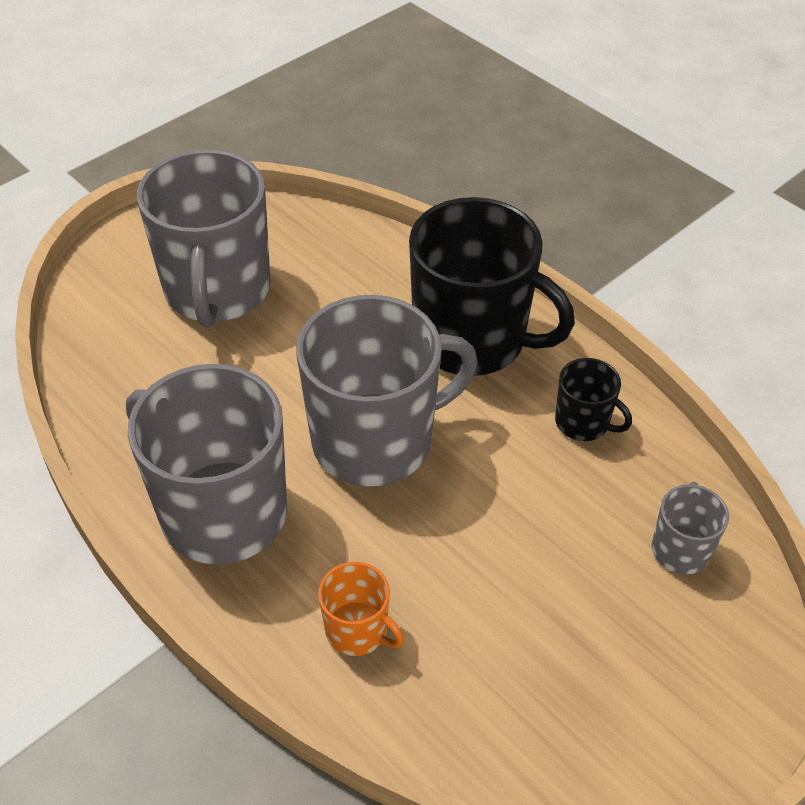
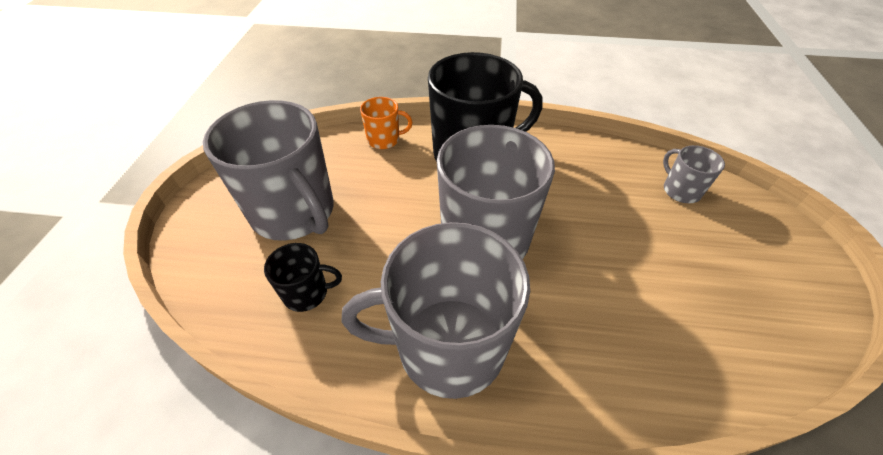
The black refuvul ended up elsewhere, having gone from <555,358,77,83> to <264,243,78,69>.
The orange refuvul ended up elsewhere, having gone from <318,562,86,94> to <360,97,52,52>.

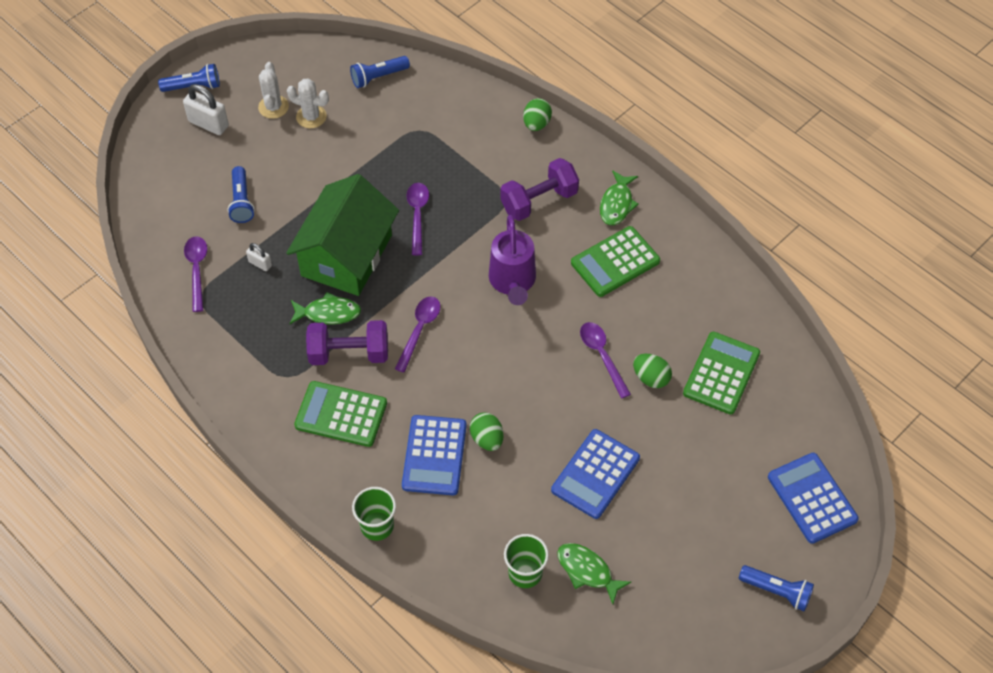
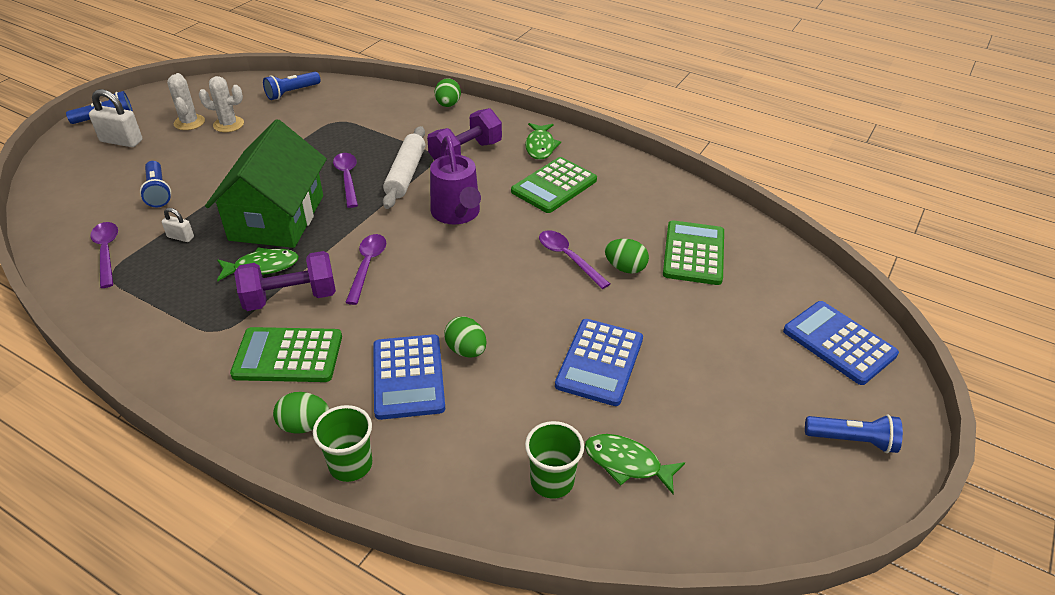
The second view gained the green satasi at <273,392,56,42>.
The second view gained the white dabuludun at <383,126,42,83>.

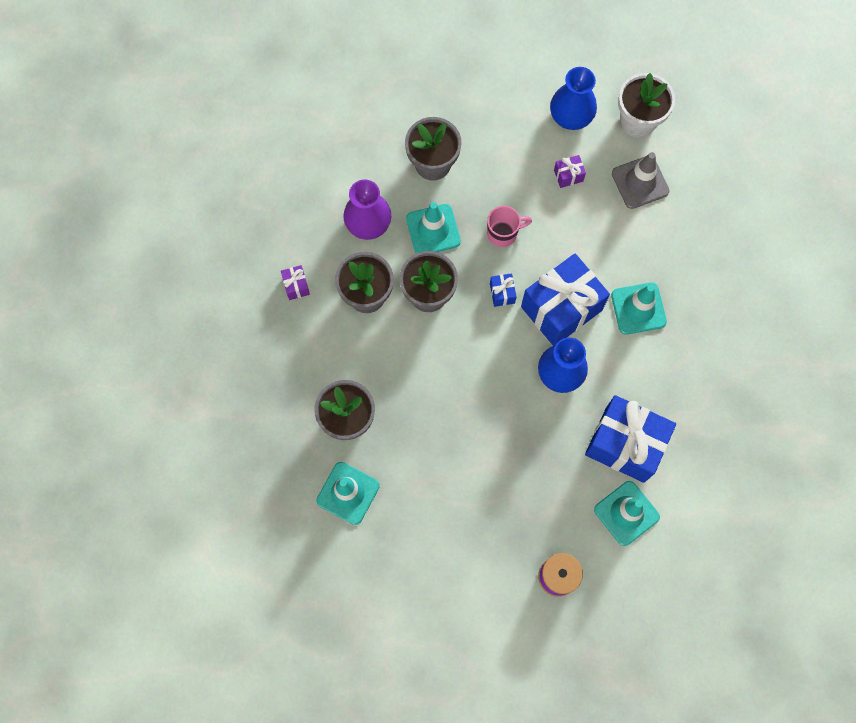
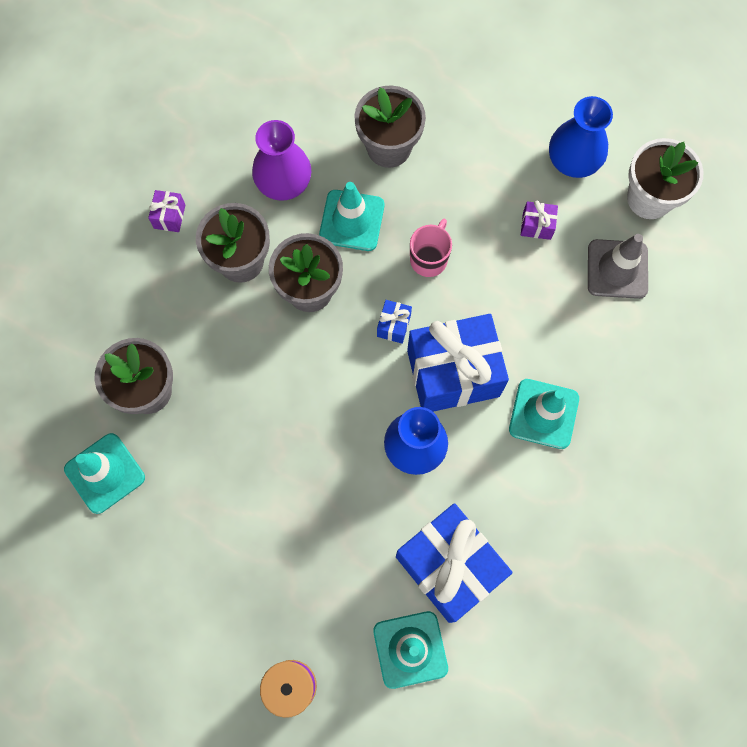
The pink refuvul at <487,206,45,41> ended up facing another way, 75 degrees counterclockwise from before.

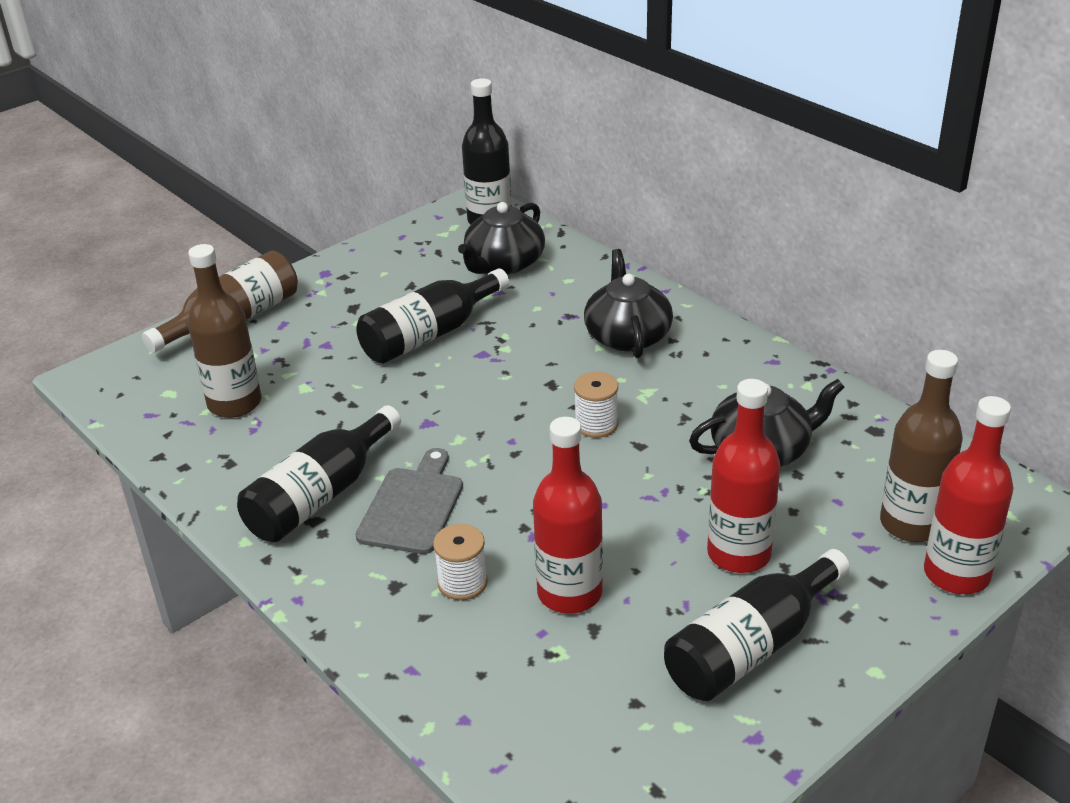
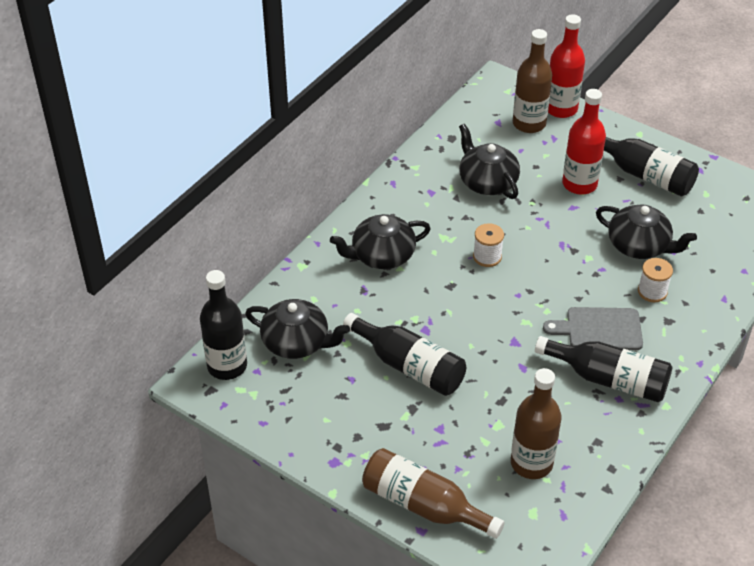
Where the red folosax stood at <533,417,70,197>, the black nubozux came to stand at <596,205,101,54>.

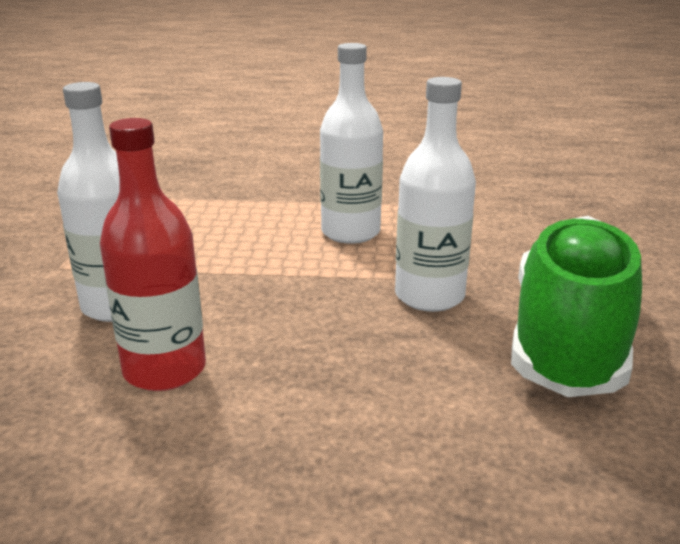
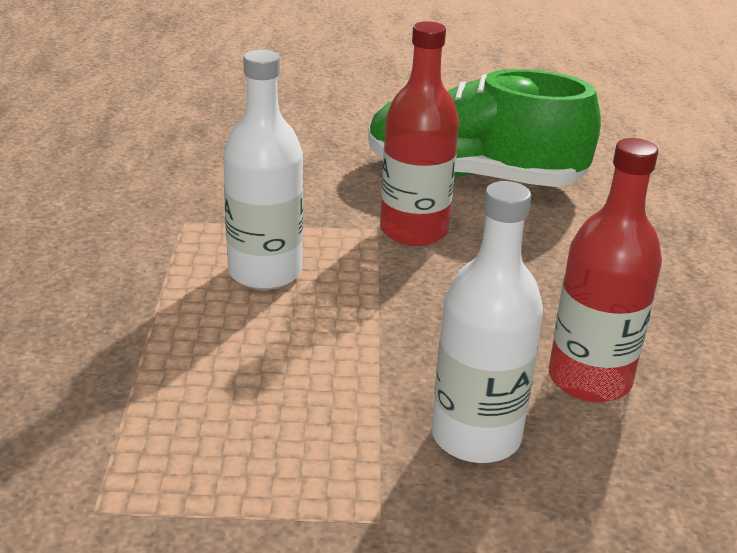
What was the white folosax at <395,77,81,235> turned into the red folosax at <380,21,79,225>.

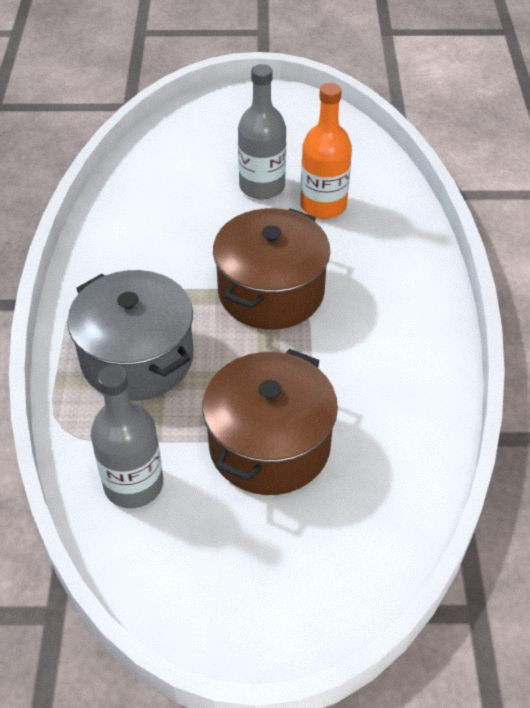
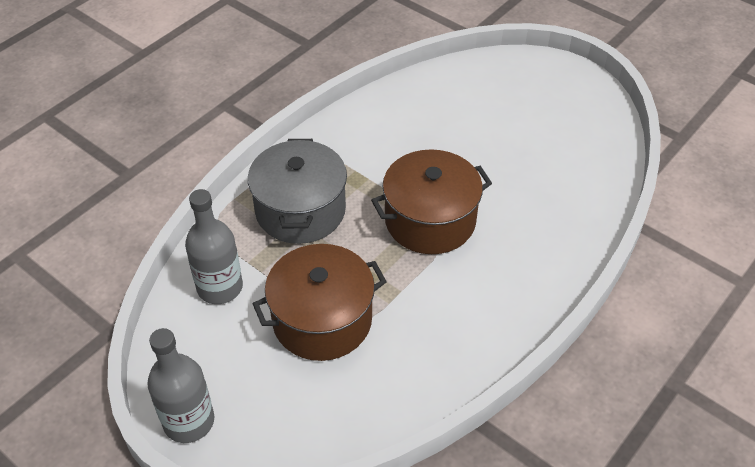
The grey folosax ended up elsewhere, having gone from <238,64,48,136> to <147,328,67,115>.
The second view lost the orange folosax at <300,83,52,136>.

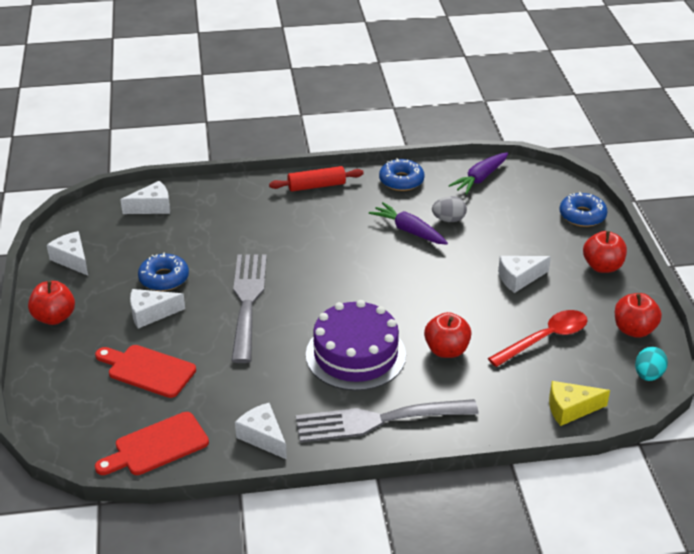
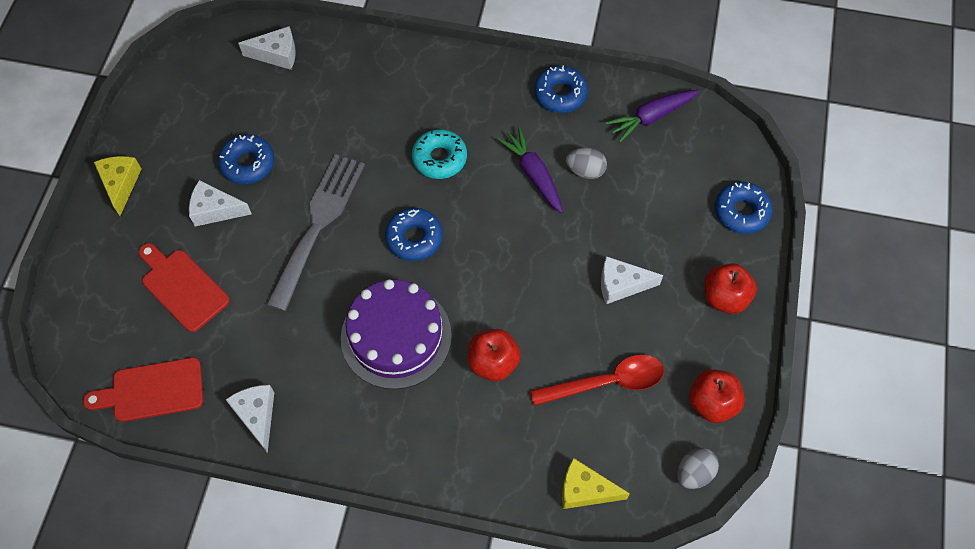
Where the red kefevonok stood at <28,281,47,44>, the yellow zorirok came to stand at <94,156,47,60>.
The second view gained the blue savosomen at <385,208,58,53>.
The second view gained the turquoise savosomen at <412,129,55,50>.
What was the turquoise satasi at <635,347,33,34> turned into the grey satasi at <677,447,42,42>.
The second view lost the white zorirok at <47,231,41,45>.
The second view lost the red dabuludun at <269,166,95,26>.
The second view lost the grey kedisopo at <296,399,183,44>.

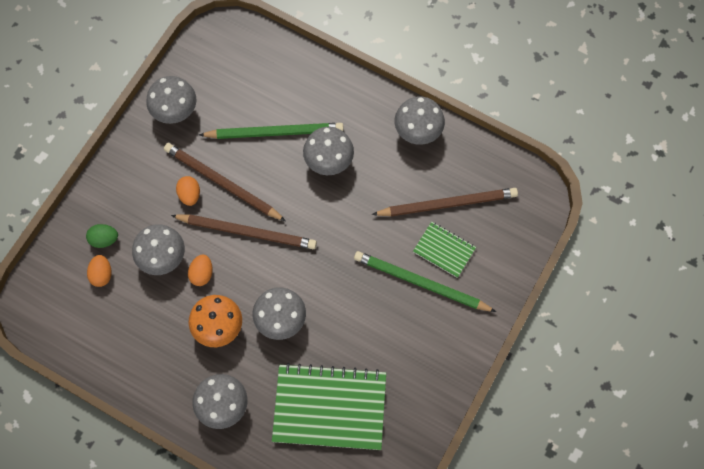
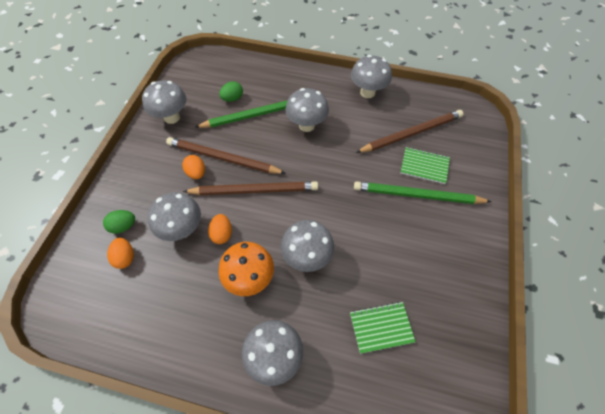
The second view gained the green satasi at <219,81,24,21>.
The size of the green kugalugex at <272,363,114,87> changed by a factor of 0.50.

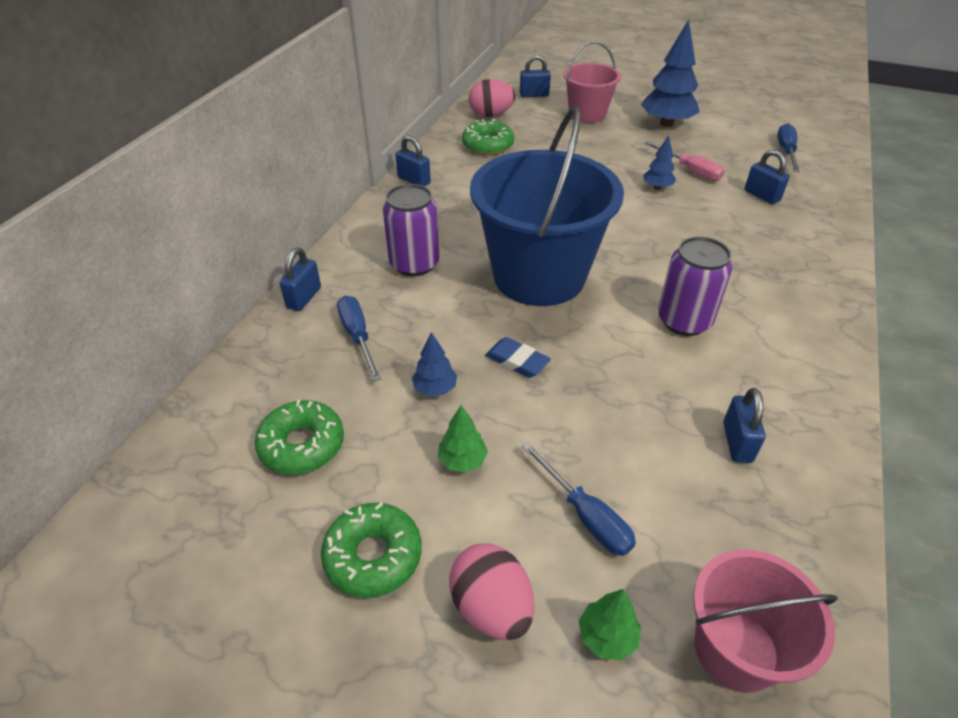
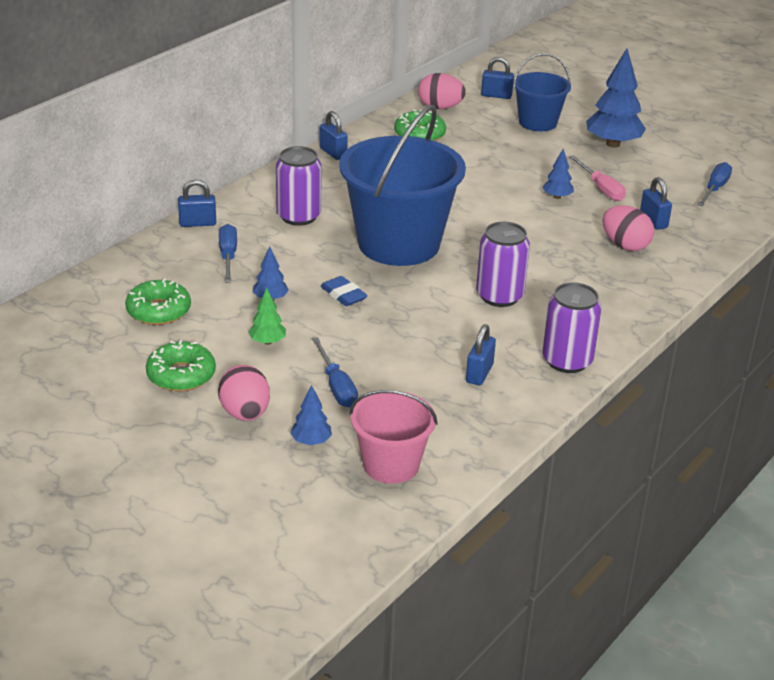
The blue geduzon at <279,247,42,64> ended up facing another way, 45 degrees clockwise from before.
What was the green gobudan at <579,589,62,71> turned into the blue gobudan at <290,385,42,60>.
What was the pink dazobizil at <564,41,57,82> turned into the blue dazobizil at <513,53,58,78>.
The second view gained the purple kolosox at <542,282,60,91>.
The second view gained the pink satasi at <603,205,51,46>.

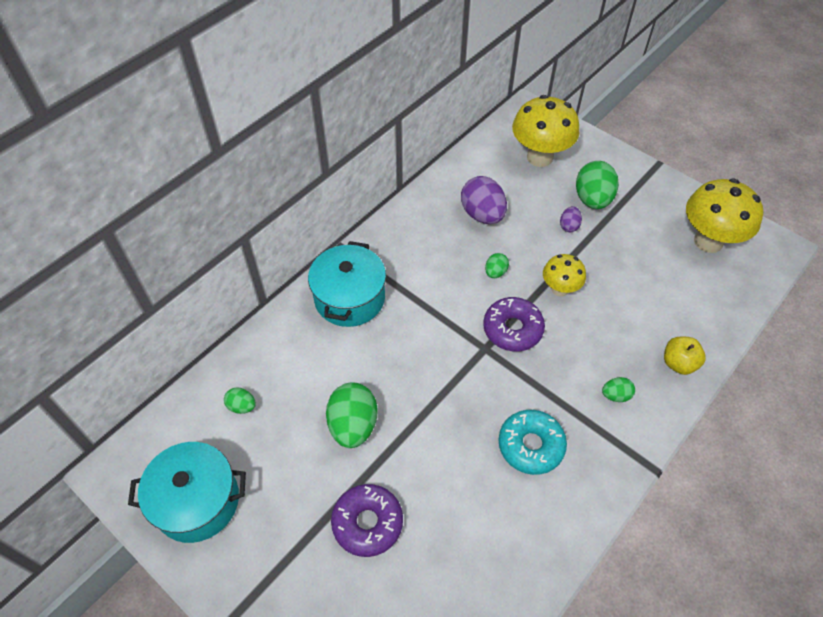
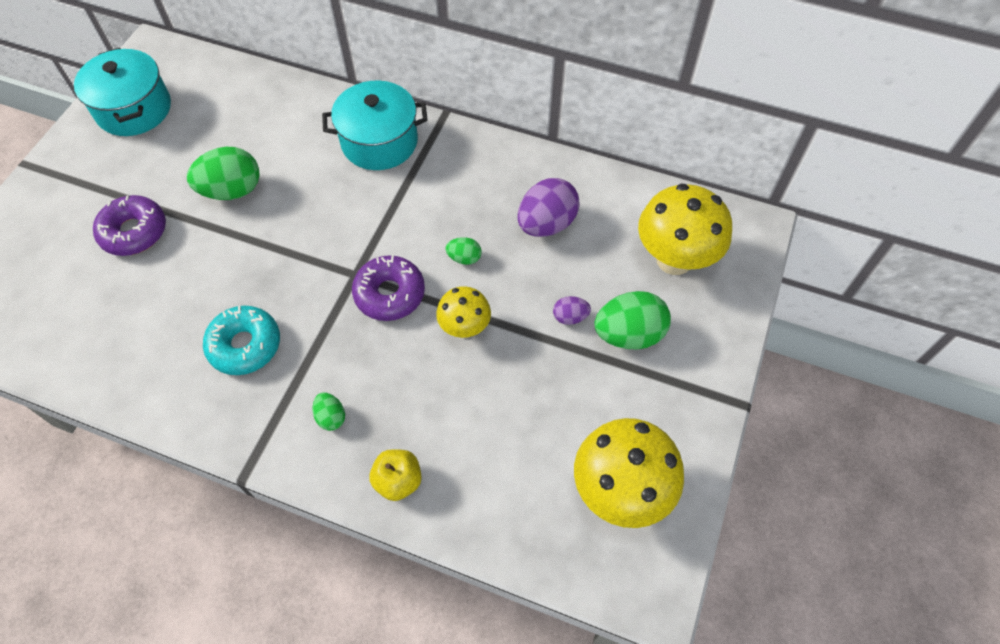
The second view lost the green satasi at <224,388,32,26>.

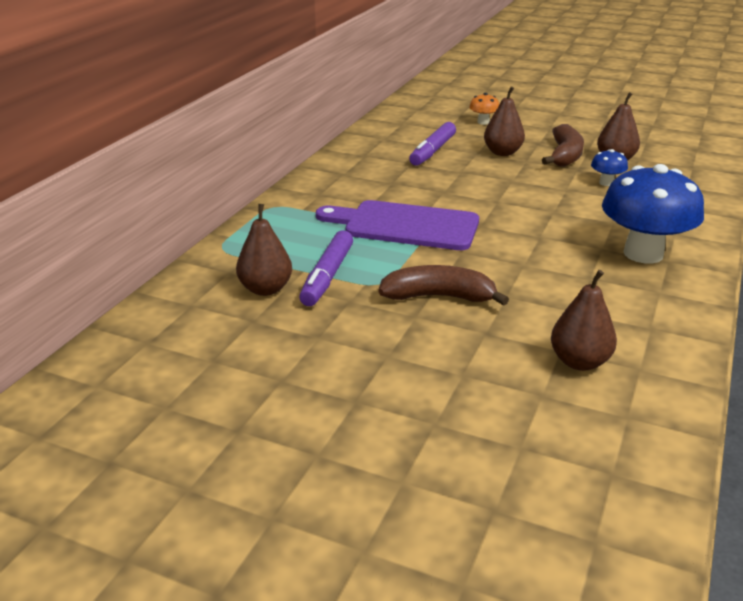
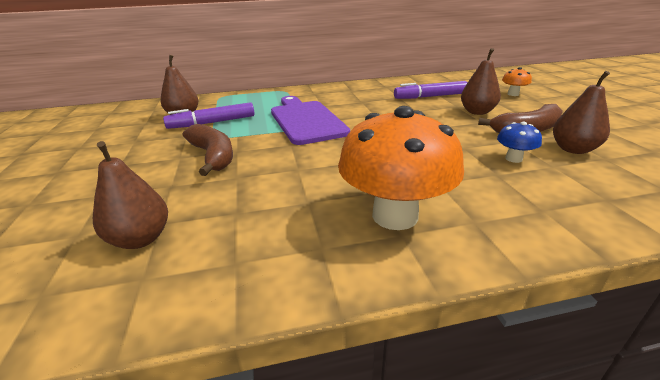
What was the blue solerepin at <602,164,102,100> turned into the orange solerepin at <338,106,126,124>.

